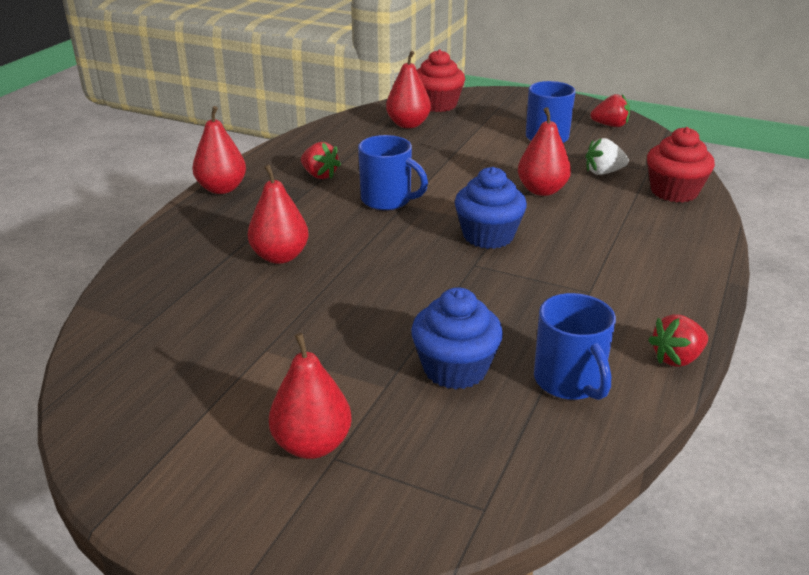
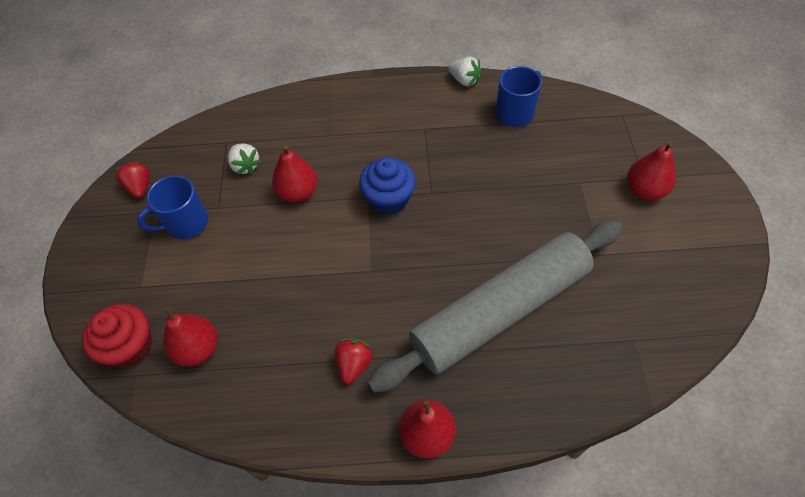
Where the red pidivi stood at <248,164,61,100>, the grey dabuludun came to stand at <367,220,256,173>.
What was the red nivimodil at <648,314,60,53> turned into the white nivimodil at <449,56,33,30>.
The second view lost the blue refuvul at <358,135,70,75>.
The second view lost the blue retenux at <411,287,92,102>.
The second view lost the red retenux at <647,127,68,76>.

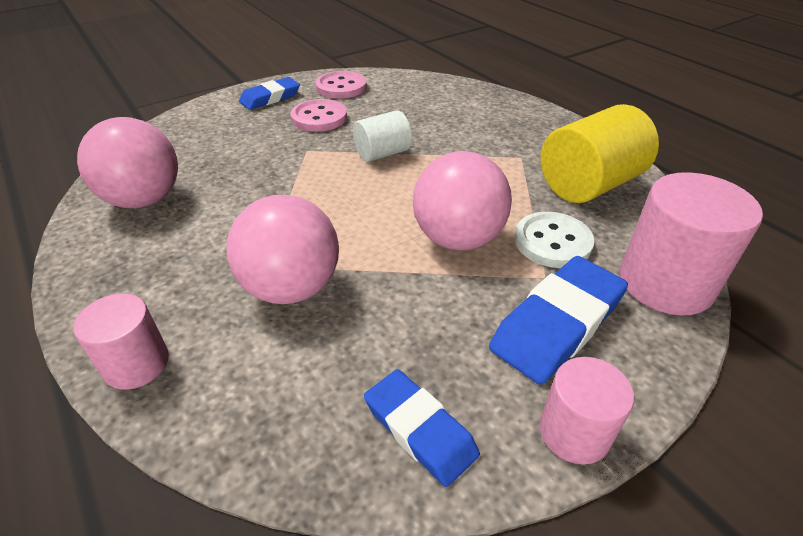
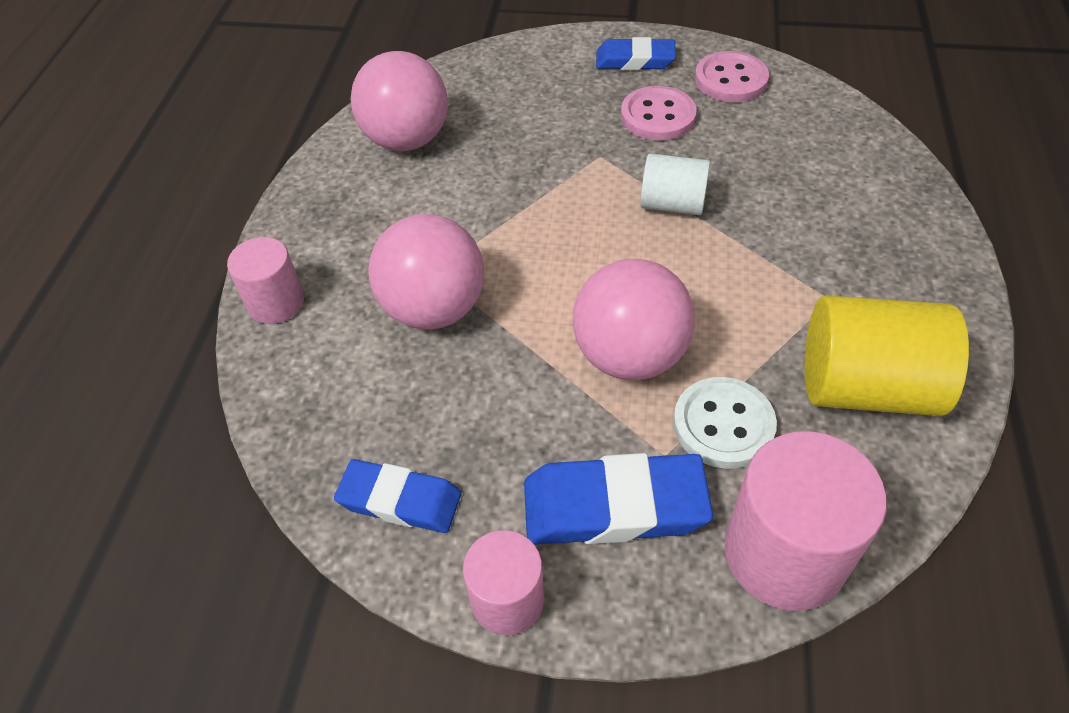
The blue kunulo at <364,369,116,118> ended up facing another way, 75 degrees counterclockwise from before.

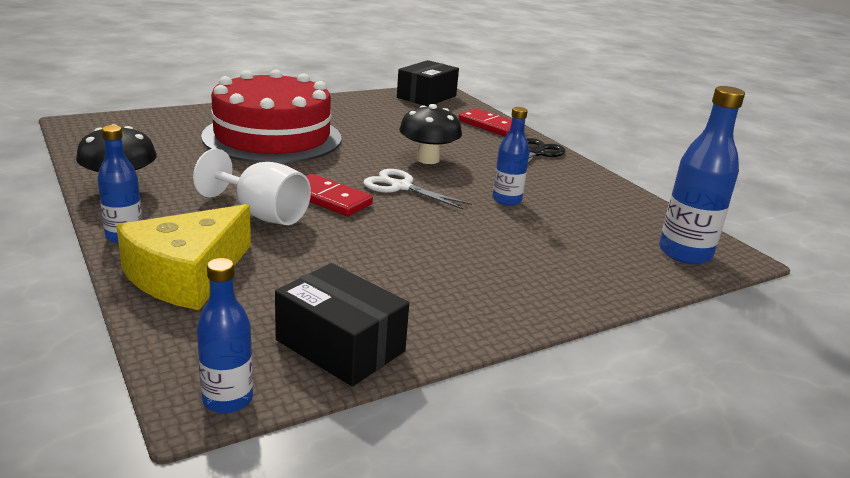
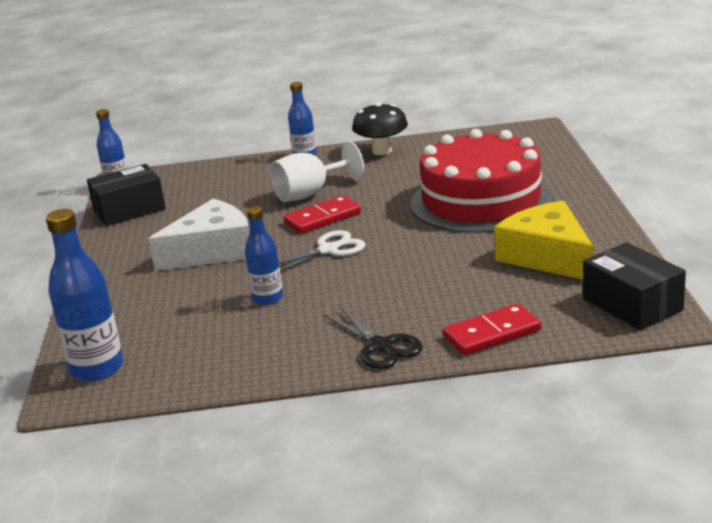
The second view gained the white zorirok at <148,199,102,72>.
The yellow zorirok ended up elsewhere, having gone from <116,204,135,106> to <494,200,100,79>.
The second view lost the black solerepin at <399,104,63,60>.

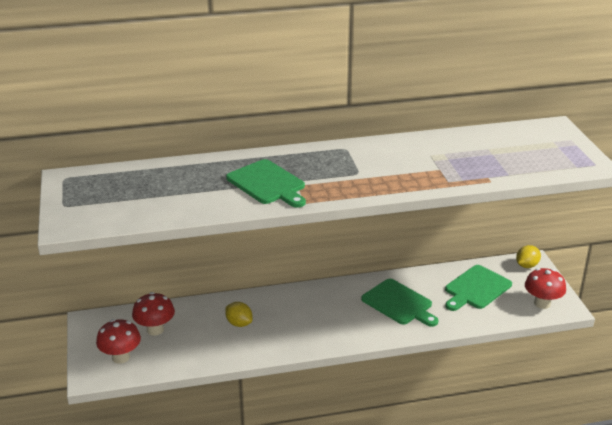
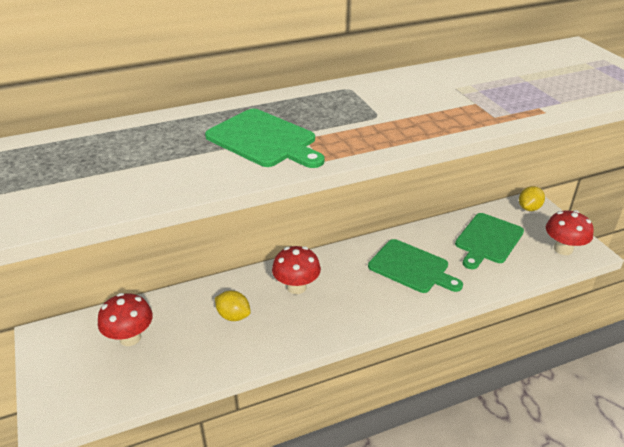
The red solerepin ended up elsewhere, having gone from <96,319,45,45> to <272,246,49,48>.

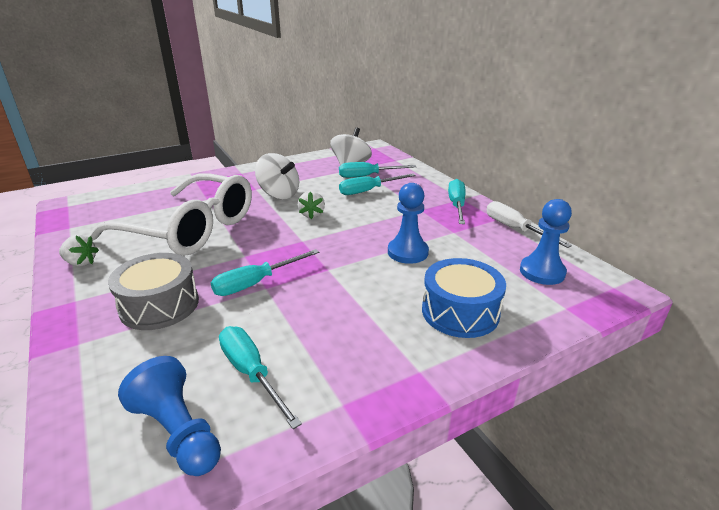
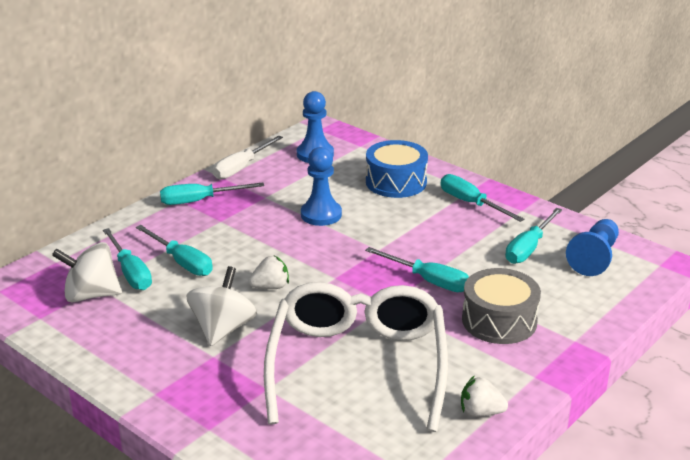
The second view gained the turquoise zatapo at <440,174,84,48>.
The white nivimodil at <59,235,40,32> ended up facing another way, 75 degrees counterclockwise from before.

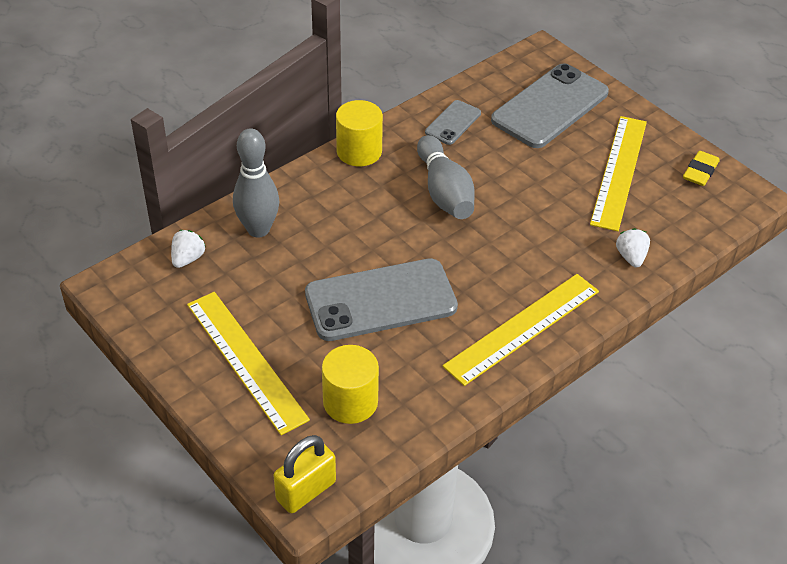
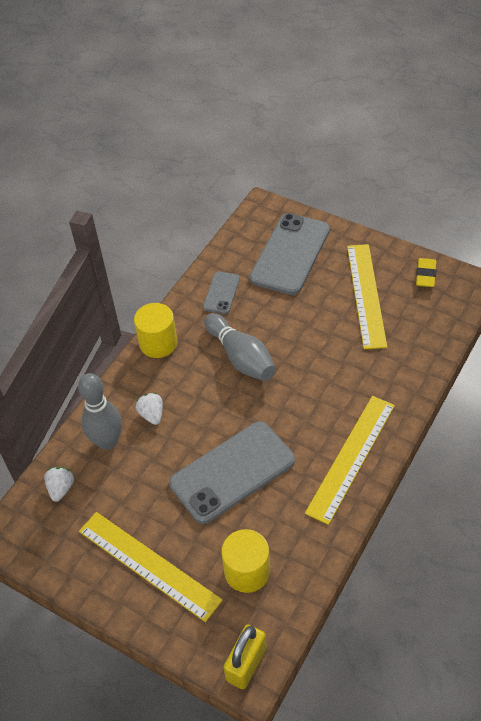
The white nivimodil ended up elsewhere, having gone from <616,228,34,39> to <135,393,28,32>.

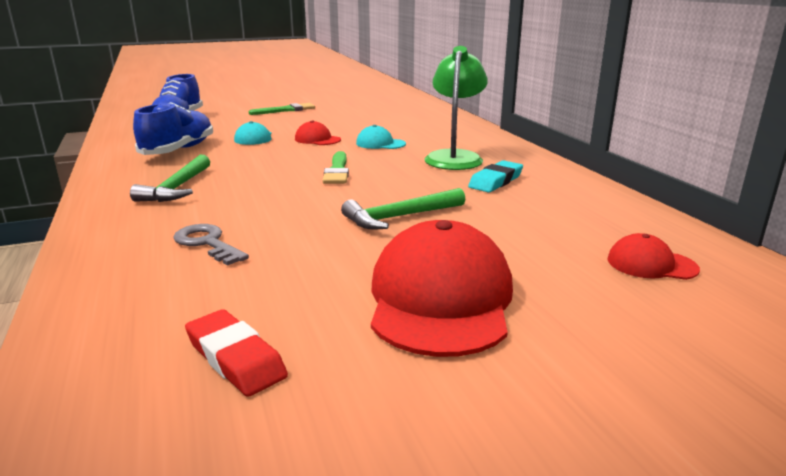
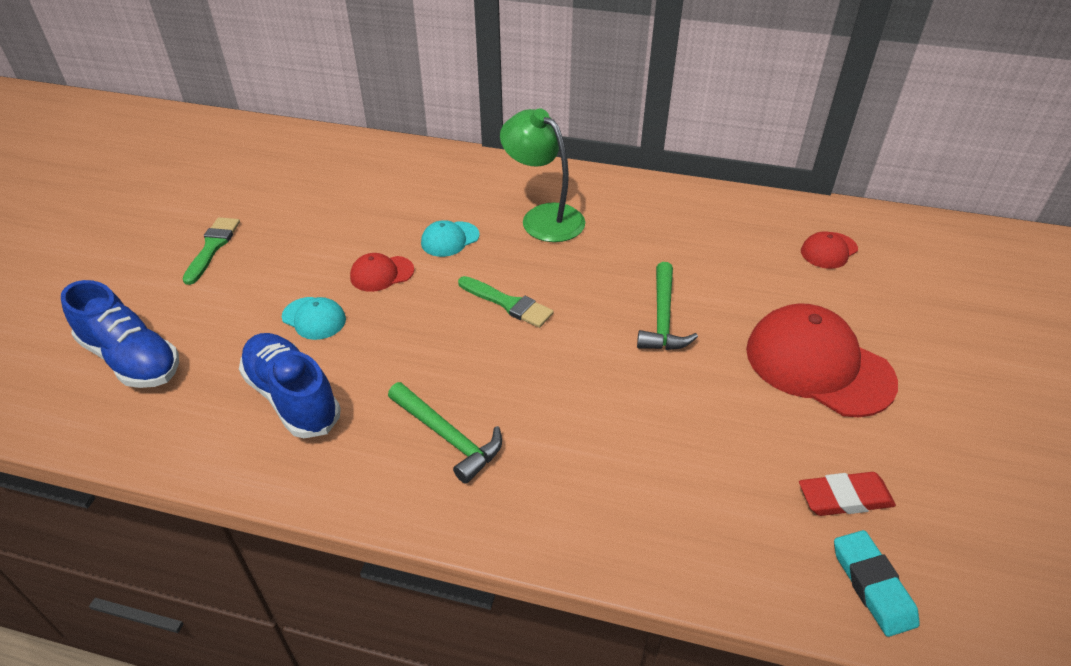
The turquoise kunulo ended up elsewhere, having gone from <468,160,55,33> to <834,530,86,107>.
The second view lost the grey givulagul at <173,224,76,42>.

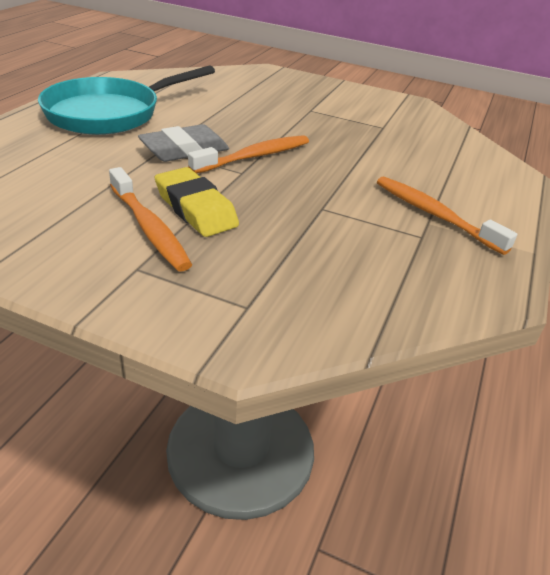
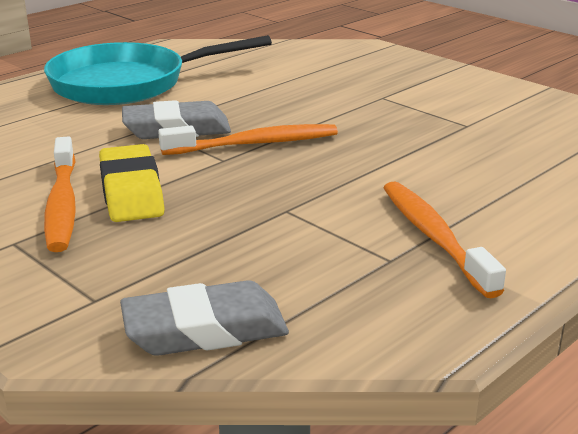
The second view gained the grey kunulo at <120,280,169,76>.

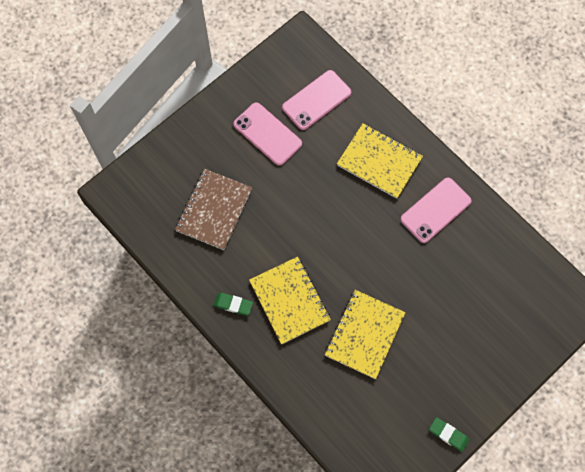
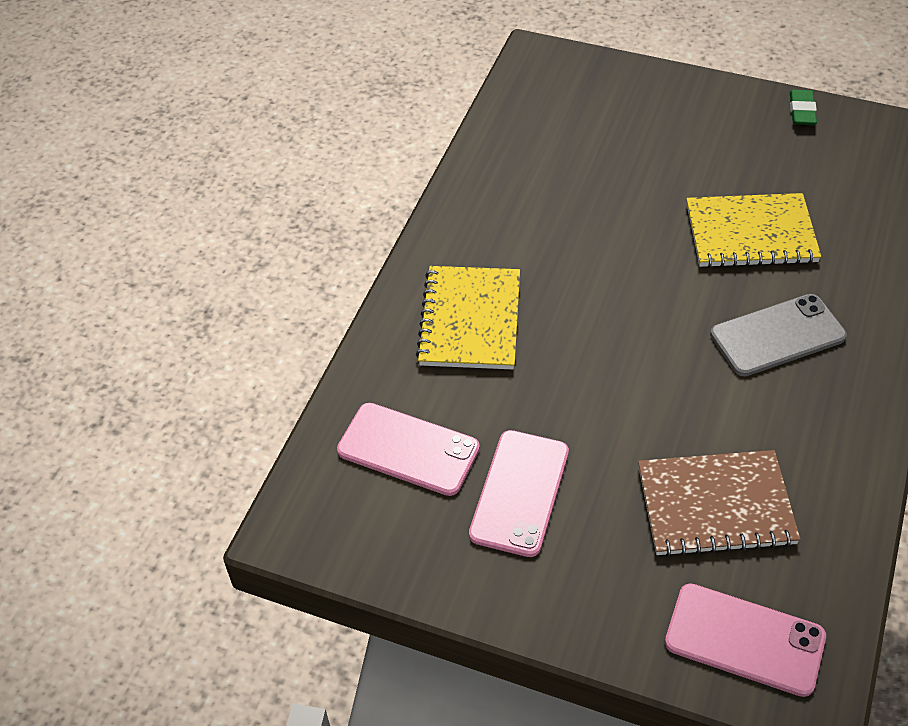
The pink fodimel ended up elsewhere, having gone from <400,178,72,65> to <665,583,161,114>.
Where the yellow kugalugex stood at <249,257,82,87>, the grey fodimel came to stand at <710,294,137,82>.
The second view lost the green kunulo at <213,293,40,22>.

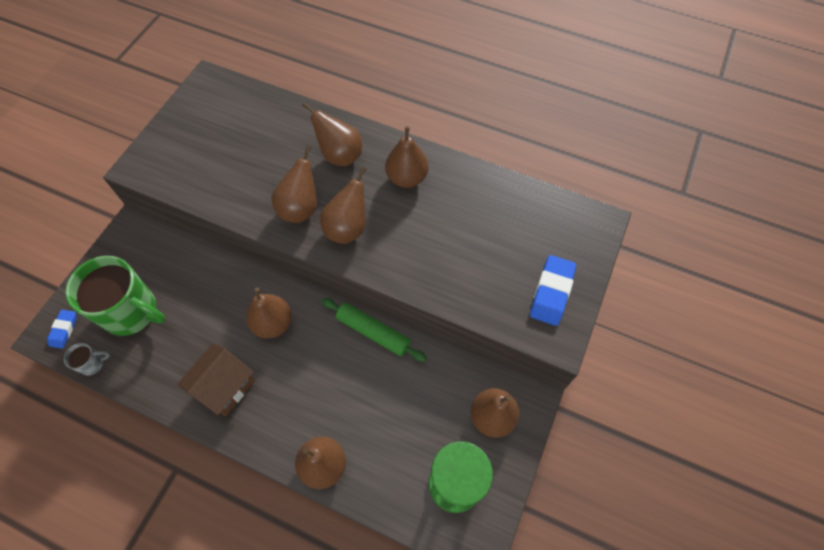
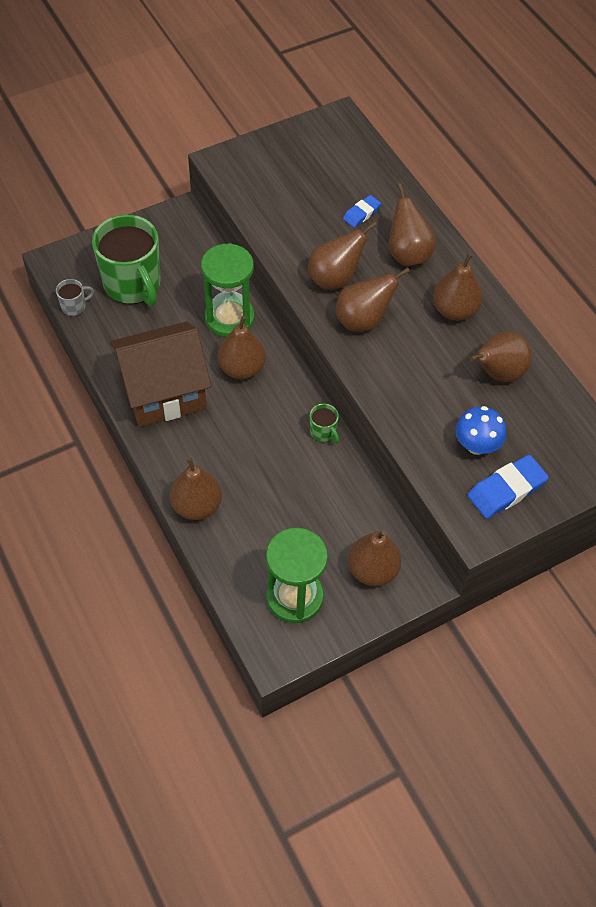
The grey refuvul at <64,343,46,33> ended up facing another way, 45 degrees counterclockwise from before.
The size of the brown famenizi at <177,343,78,73> changed by a factor of 1.50.
The second view gained the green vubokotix at <201,243,54,94>.
Where the green dabuludun stood at <321,298,106,64>, the green refuvul came to stand at <310,404,29,39>.
The blue kunulo ended up elsewhere, having gone from <47,310,30,39> to <343,195,38,32>.
The second view gained the blue solerepin at <456,406,50,49>.
The second view gained the brown pidivi at <470,331,62,51>.

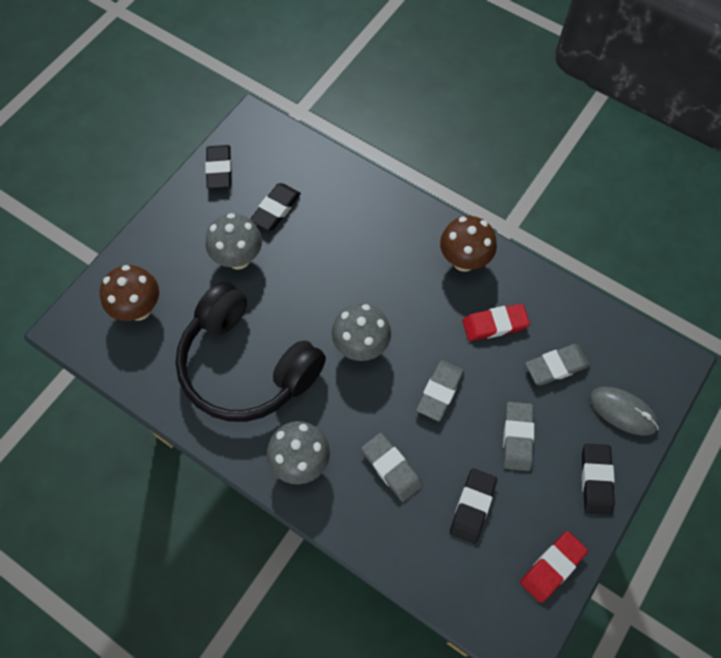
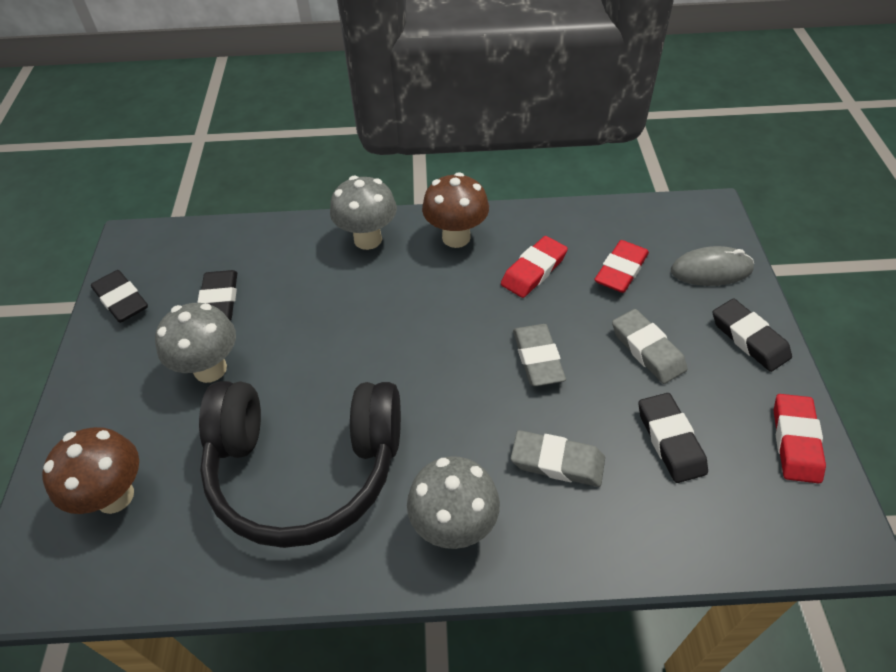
The grey solerepin ended up elsewhere, having gone from <332,303,59,58> to <330,176,67,74>.
What was the grey kunulo at <525,344,65,41> turned into the red kunulo at <594,240,55,53>.

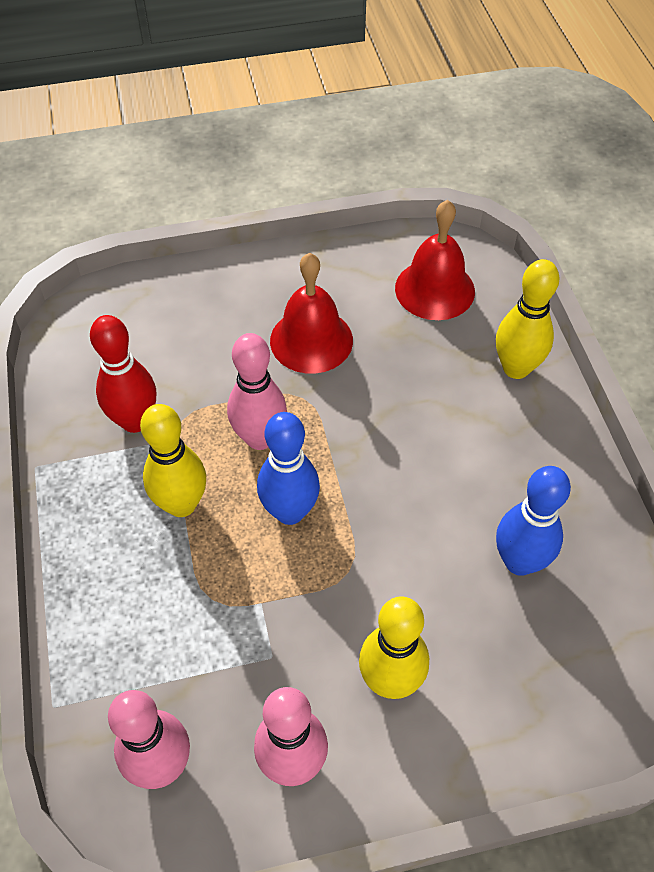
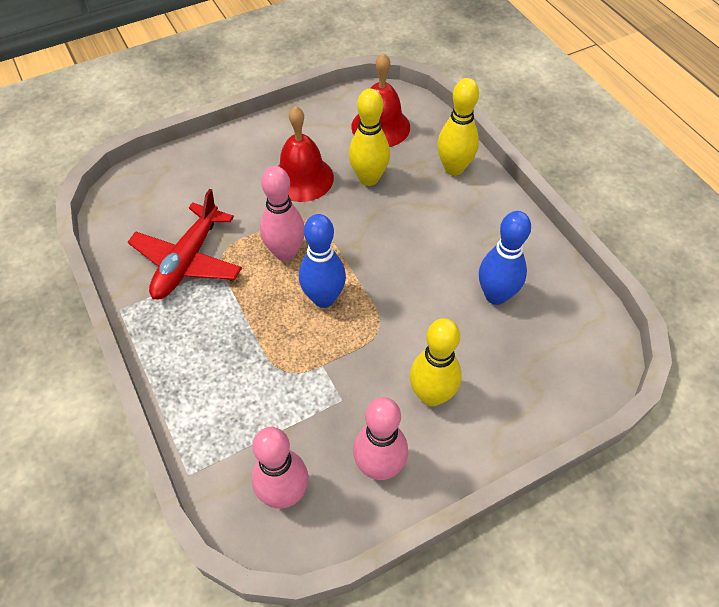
Where the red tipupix stood at <90,315,66,118>, the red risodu came to stand at <128,189,114,111>.
The yellow tipupix ended up elsewhere, having gone from <140,404,66,113> to <349,88,41,98>.

